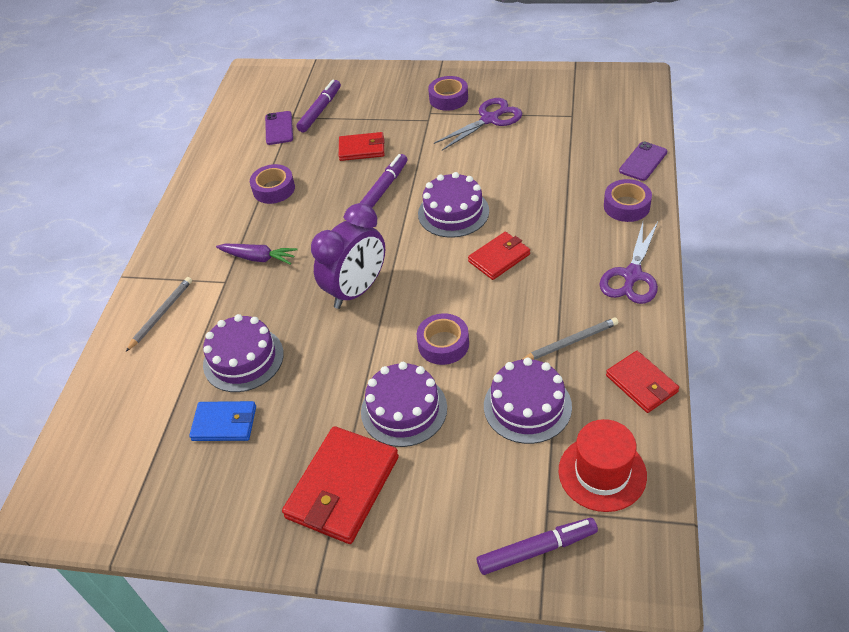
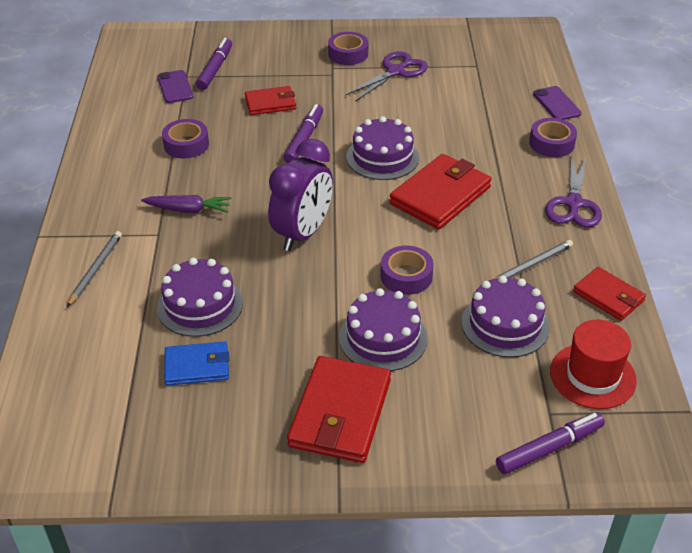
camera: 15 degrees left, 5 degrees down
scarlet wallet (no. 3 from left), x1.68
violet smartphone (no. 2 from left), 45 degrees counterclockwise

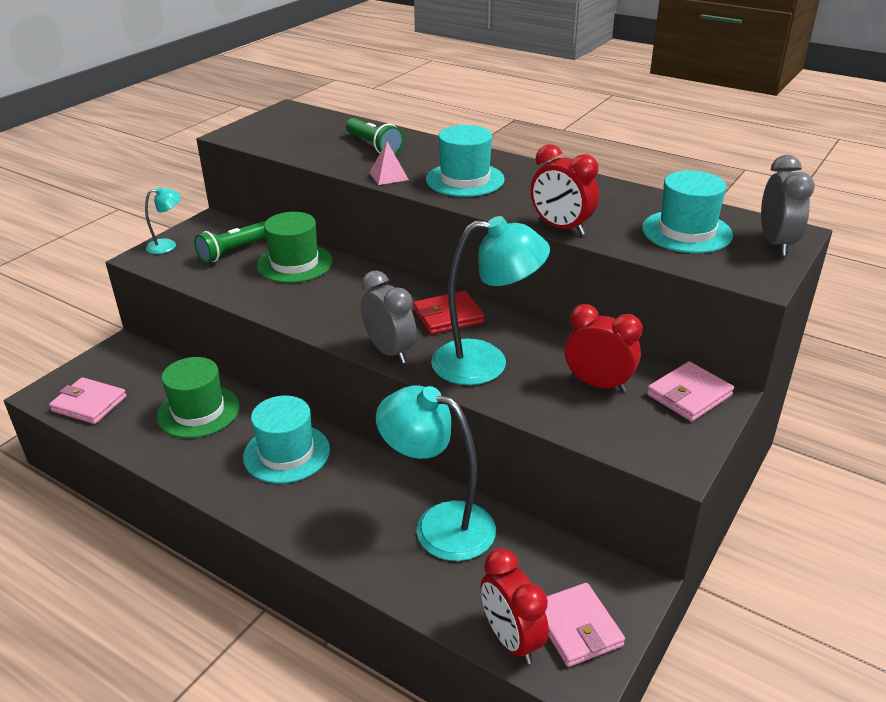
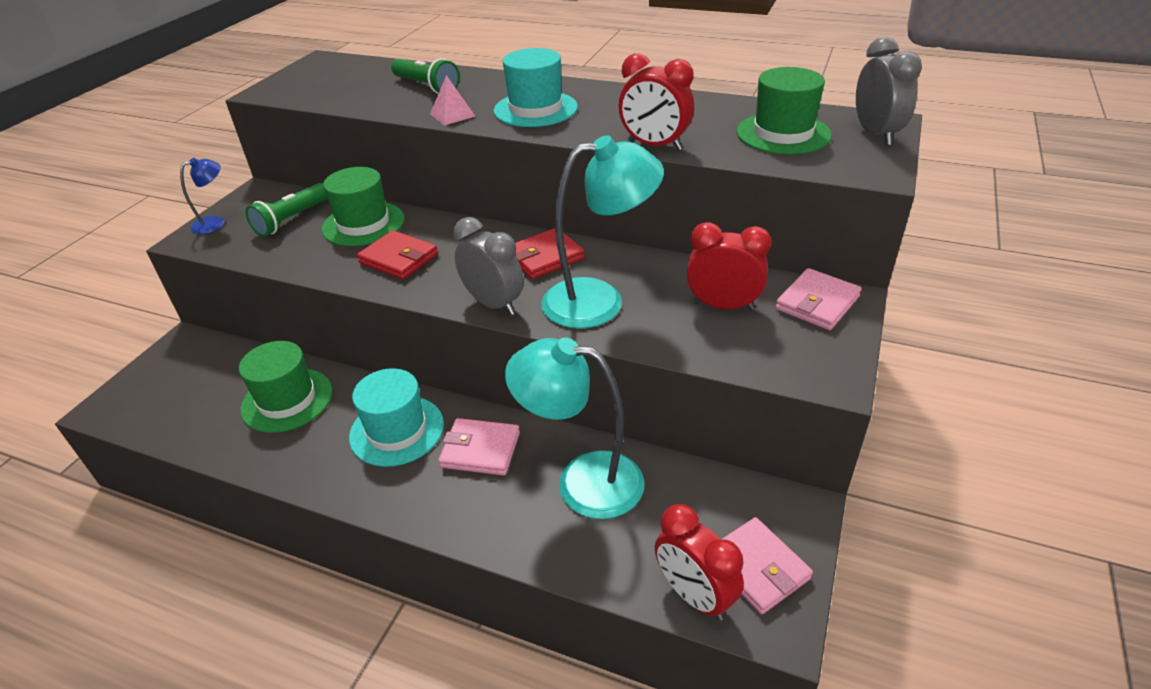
camera: 10 degrees left, 5 degrees up
teal lamp (no. 1 from left) -> cobalt lamp
none -> scarlet wallet (no. 1 from left)
rose-pink wallet (no. 1 from left), shifted
teal tall hat (no. 3 from left) -> leaf-green tall hat (no. 3 from left)

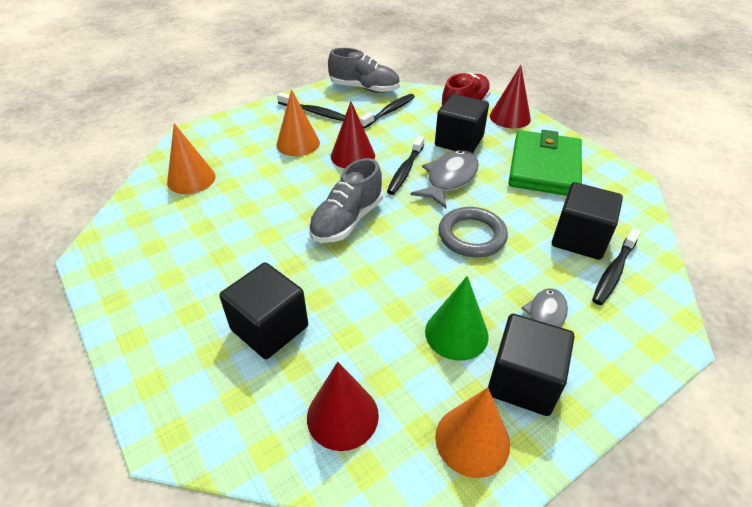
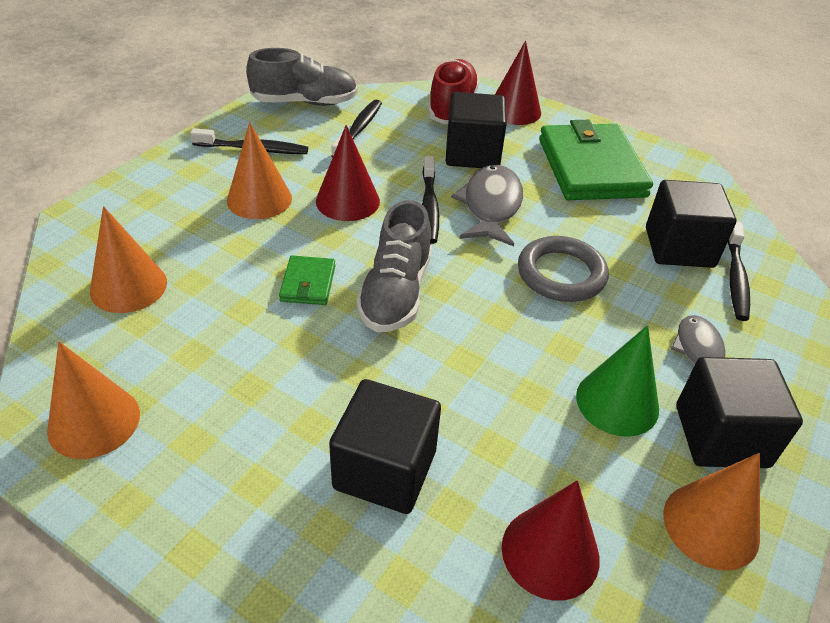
camera: 25 degrees left, 0 degrees up
none -> orange solid cone (no. 1 from left)
none -> leaf-green wallet (no. 1 from left)

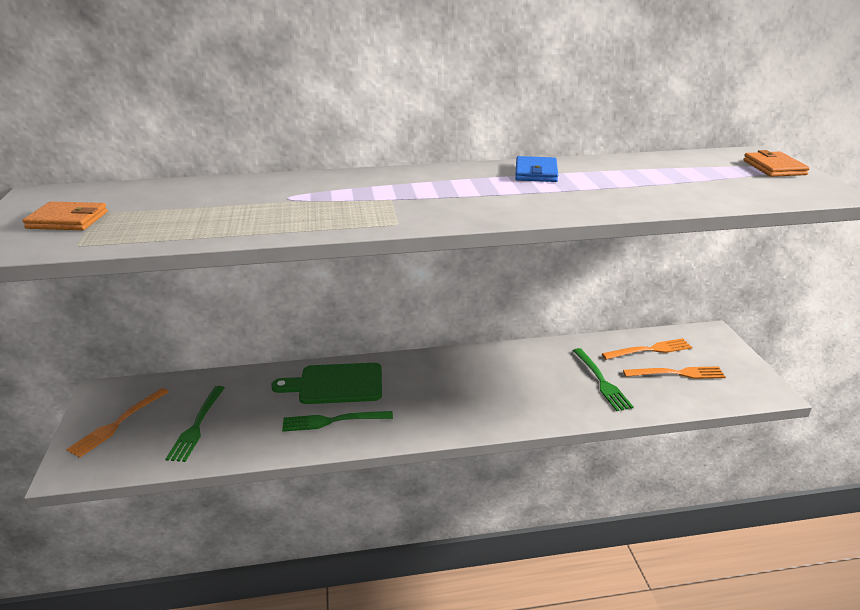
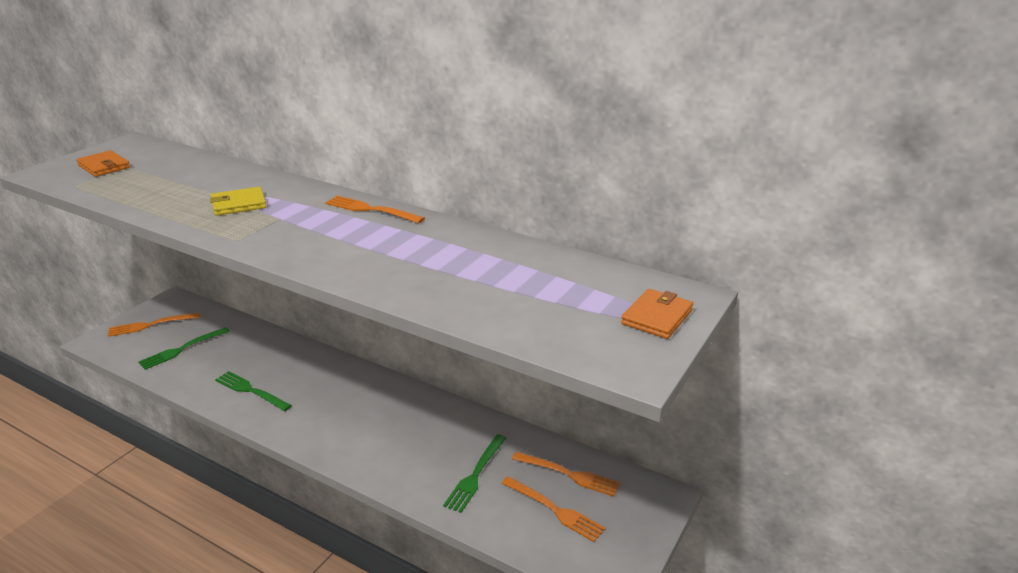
camera: 40 degrees right, 0 degrees up
none -> bright yellow wallet
none -> orange table fork (no. 2 from left)
leaf-green bread board -> none
cobalt wallet -> none

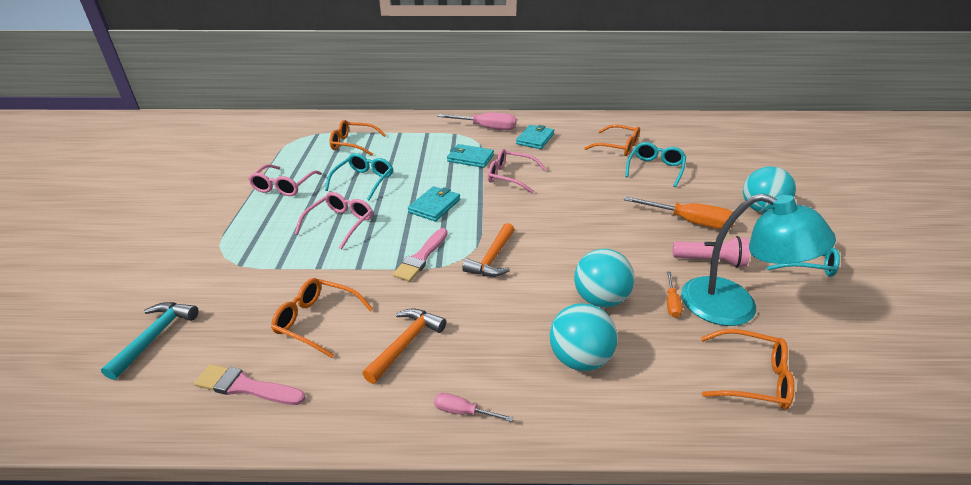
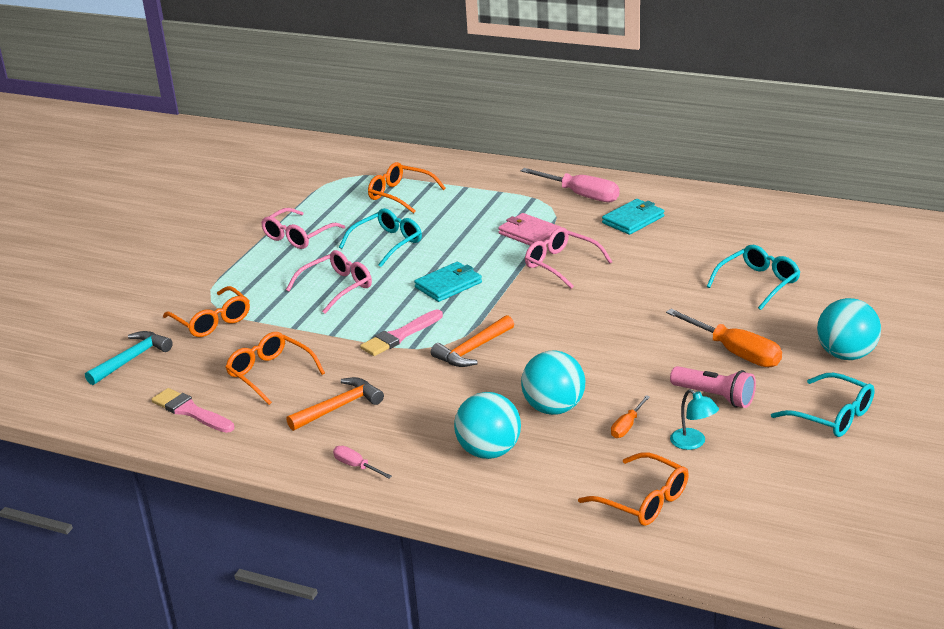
camera: 25 degrees right, 5 degrees down
orange glasses (no. 3 from left in the first image) -> orange glasses (no. 1 from left), shifted
teal wallet (no. 2 from left) -> rose-pink wallet
teal lamp, x0.42

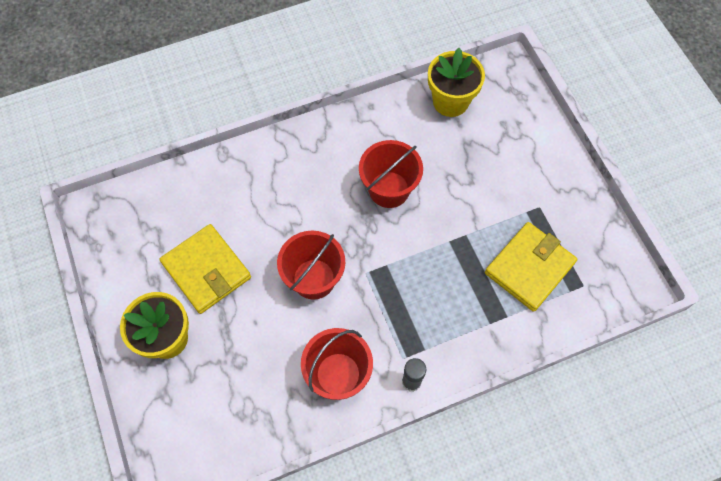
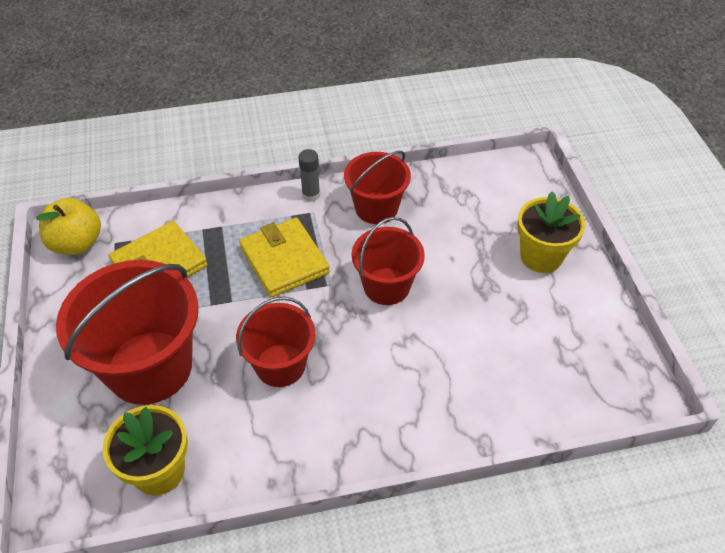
camera: 170 degrees left, 15 degrees down
none -> bright yellow apple
none -> scarlet bucket (no. 1 from left)
bright yellow wallet (no. 1 from left in the first image) -> bright yellow wallet (no. 2 from left), shifted

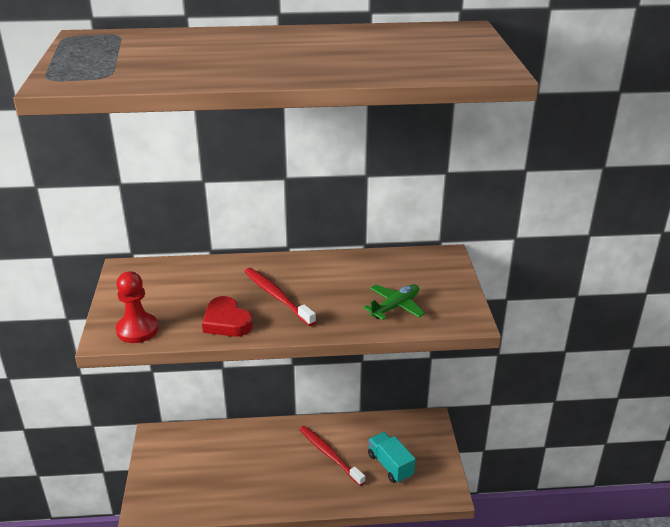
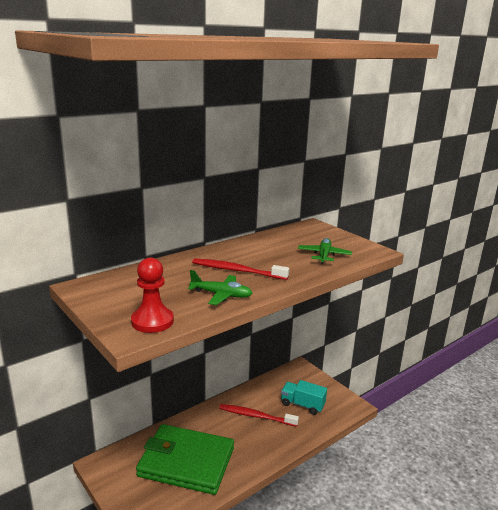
camera: 35 degrees left, 10 degrees down
none -> leaf-green wallet
scarlet heart -> leaf-green plane (no. 1 from left)

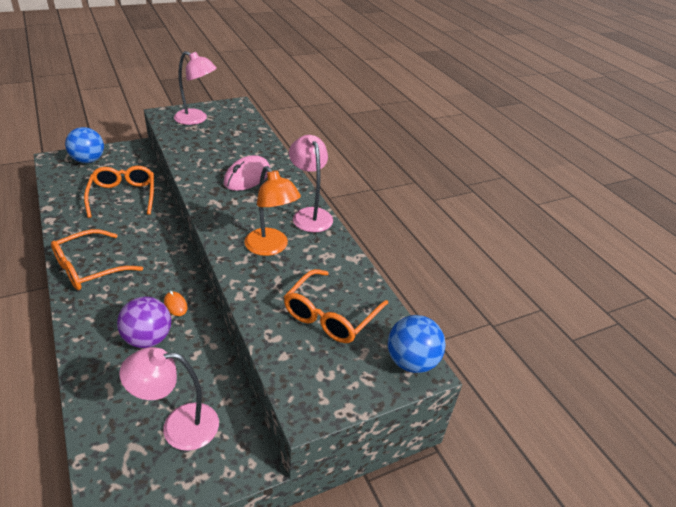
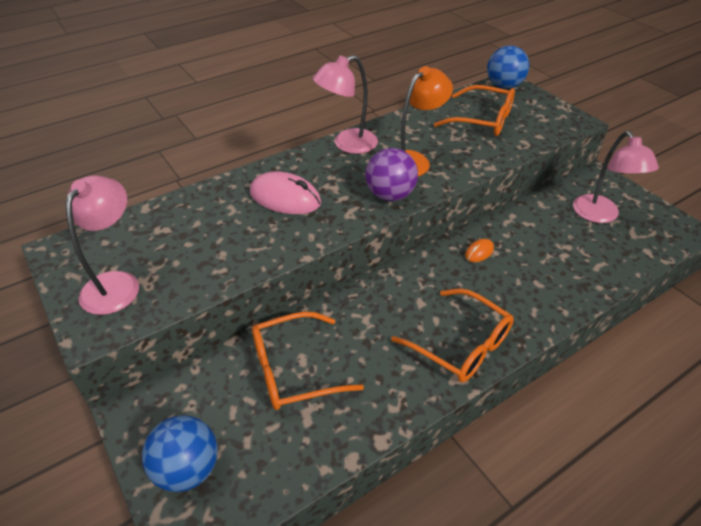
camera: 95 degrees left, 5 degrees up
violet play ball, shifted

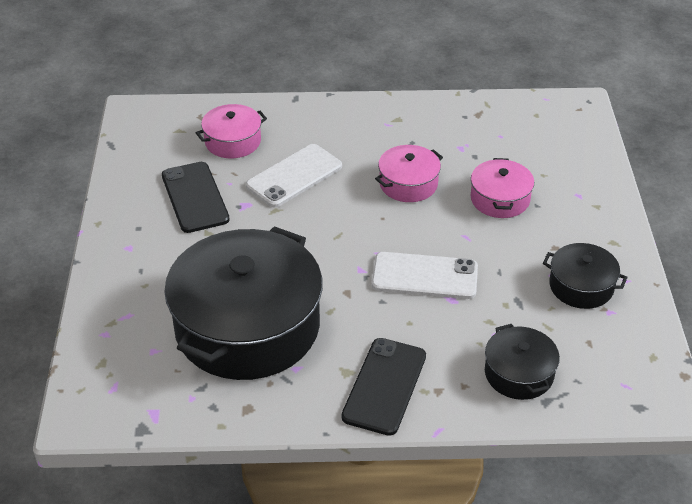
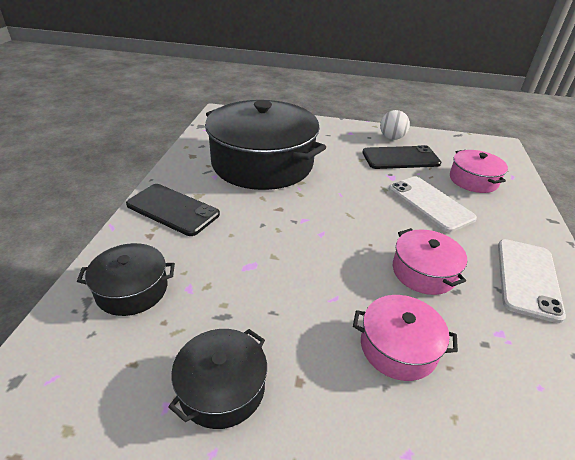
camera: 100 degrees right, 5 degrees down
none -> pure white play ball
pure white smartphone (no. 2 from left), shifted

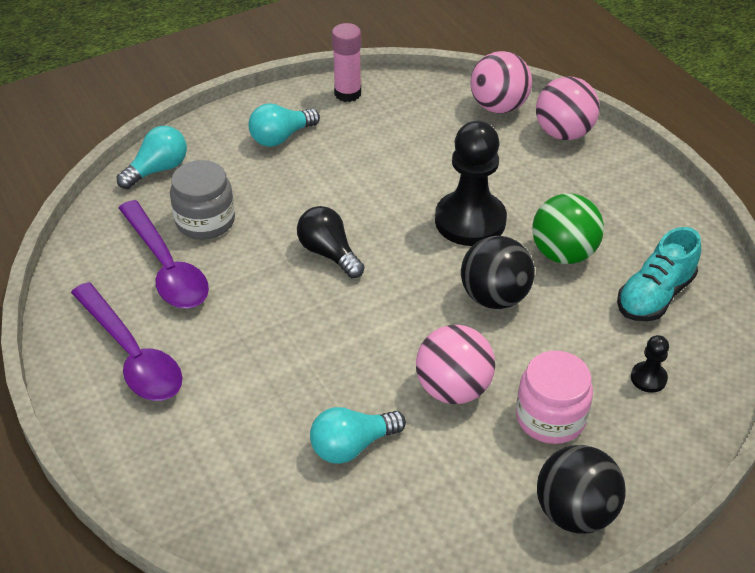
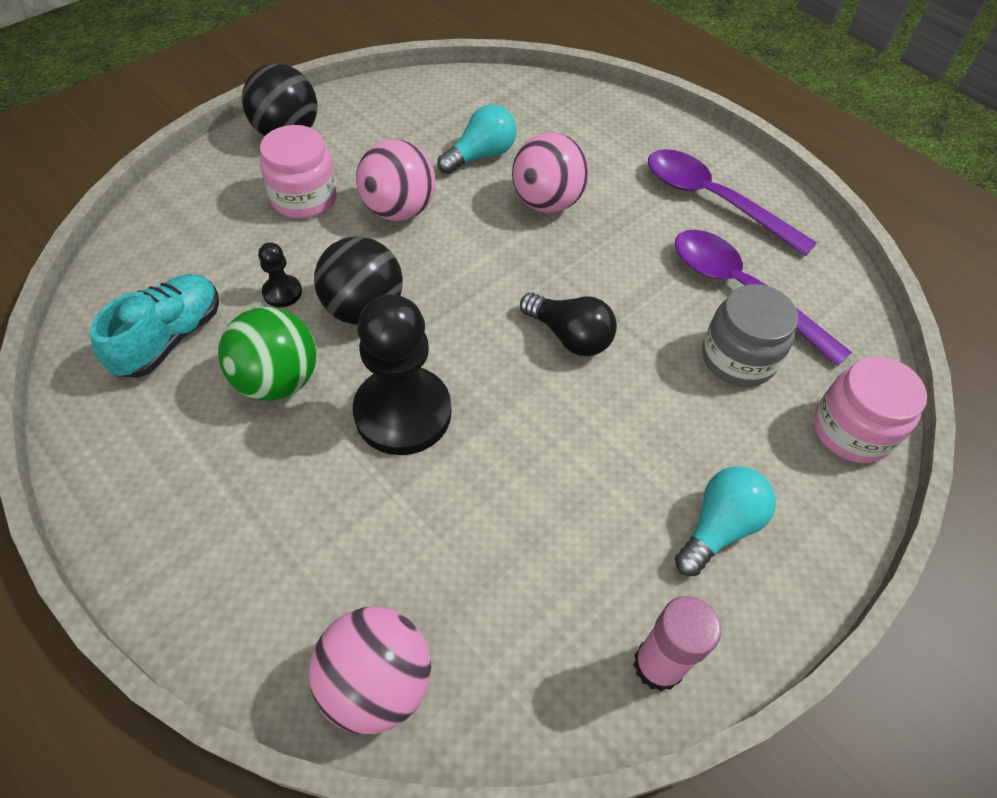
camera: 165 degrees right, 10 degrees up
black pawn (no. 2 from left in the first image) -> black pawn (no. 1 from left), shifted
rose-pink play ball (no. 3 from left), shifted
teal bulb (no. 1 from left) -> rose-pink preserve jar (no. 2 from left)

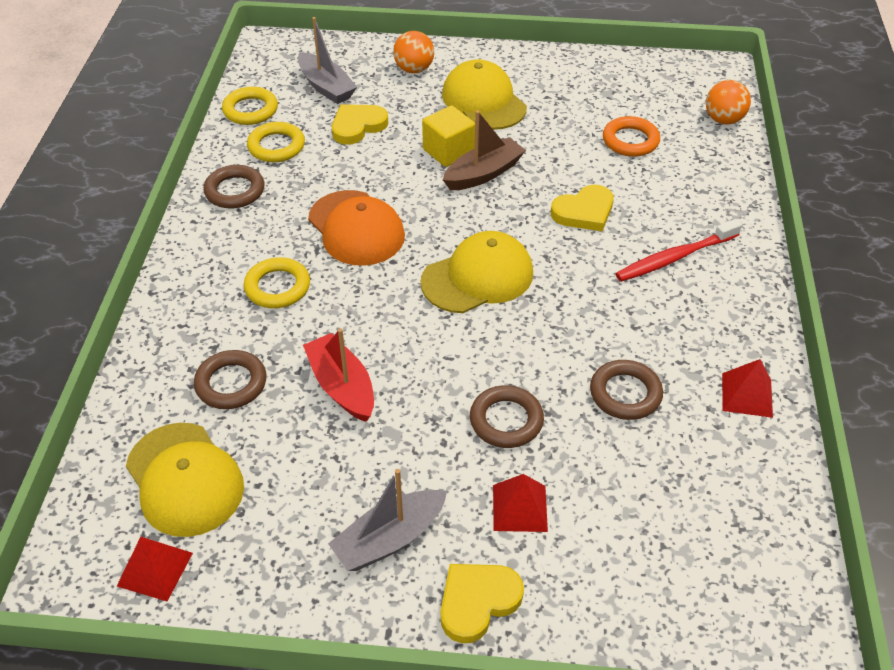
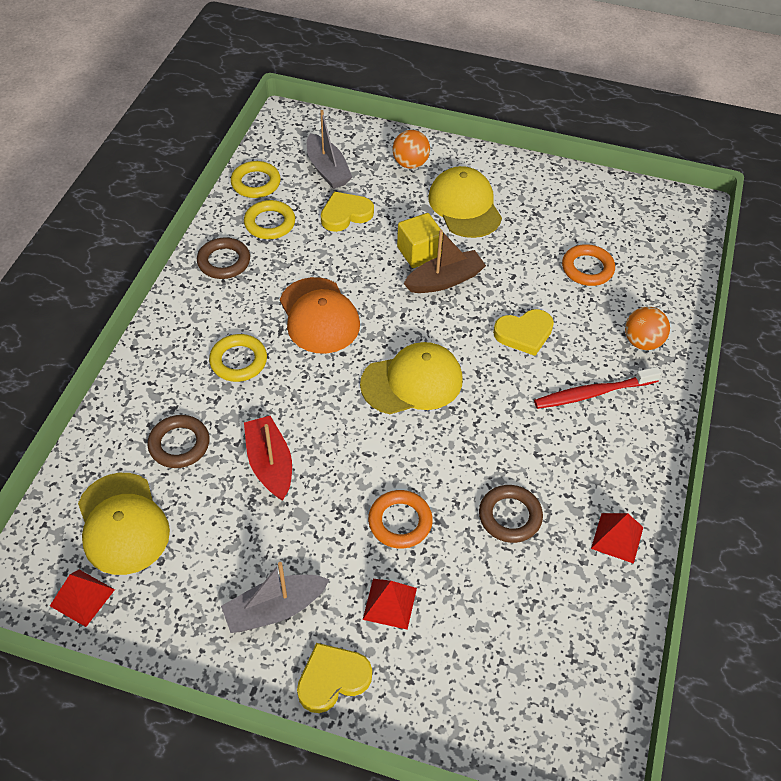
camera: 10 degrees right, 5 degrees up
russet ring (no. 3 from left) -> orange ring (no. 1 from left)
orange play ball (no. 2 from left), shifted

